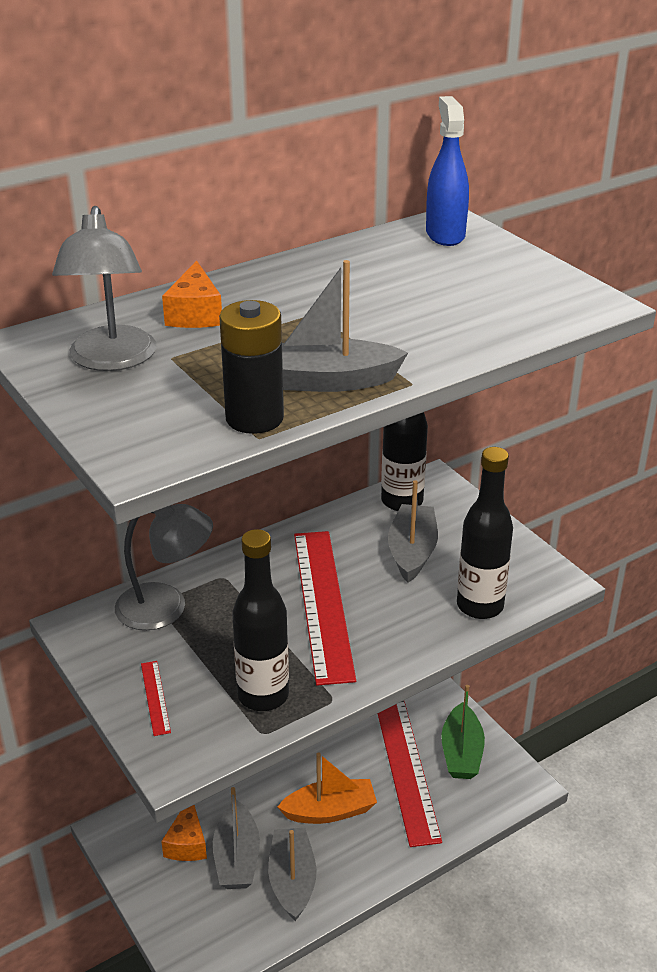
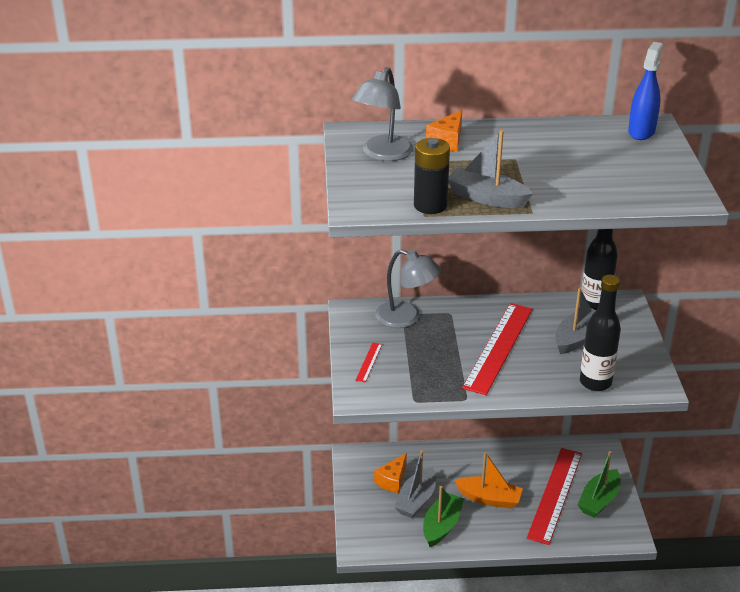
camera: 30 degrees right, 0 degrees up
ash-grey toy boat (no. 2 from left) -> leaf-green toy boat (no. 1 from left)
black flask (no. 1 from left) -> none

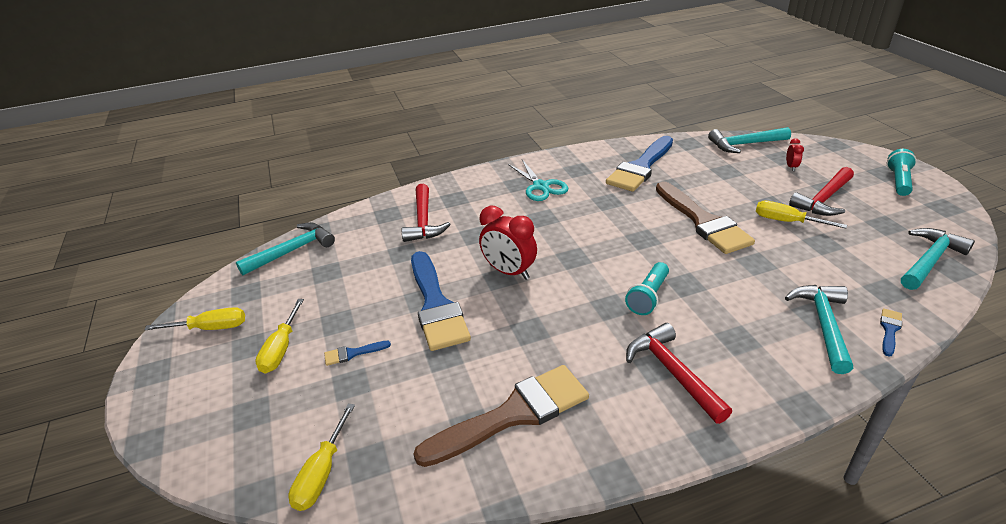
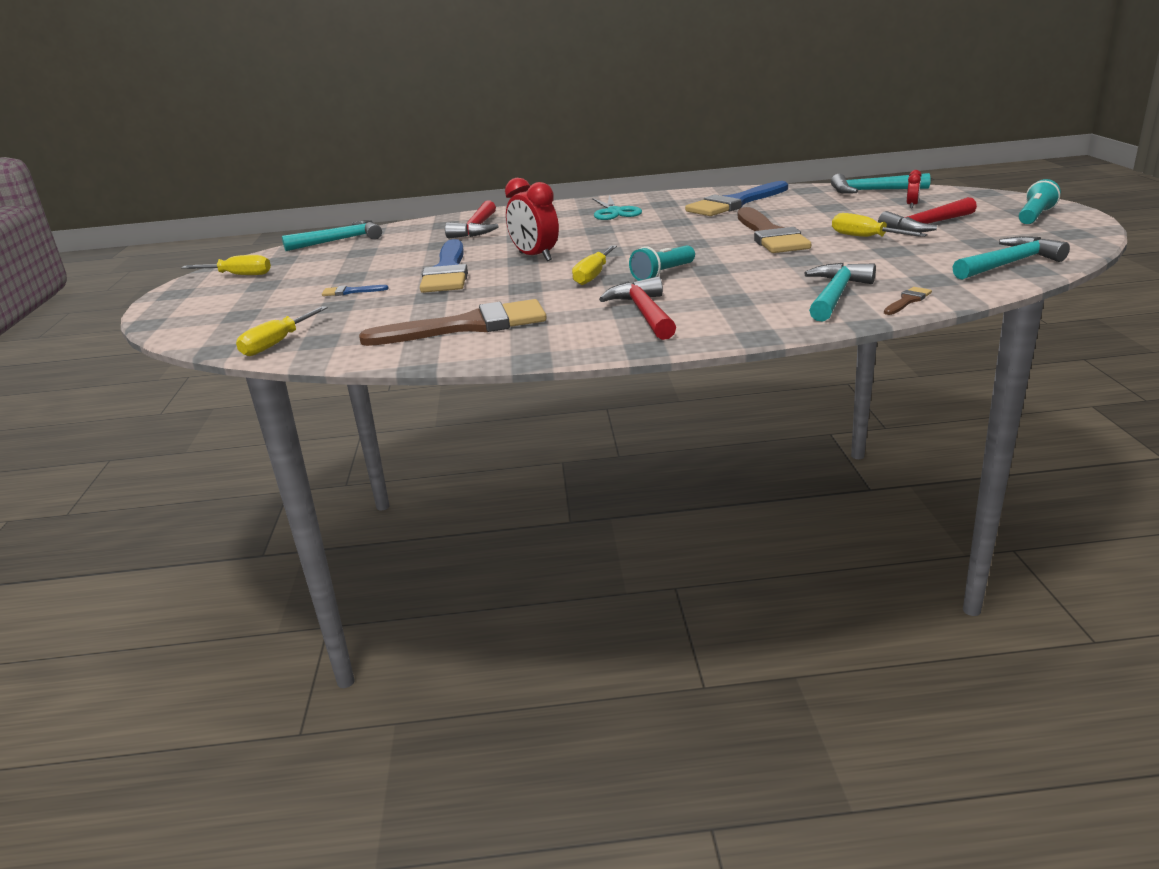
camera: 15 degrees right, 10 degrees down
bright yellow screwdriver (no. 2 from left in the first image) -> bright yellow screwdriver (no. 3 from left), shifted
cobalt brush (no. 4 from left) -> russet brush (no. 3 from left)

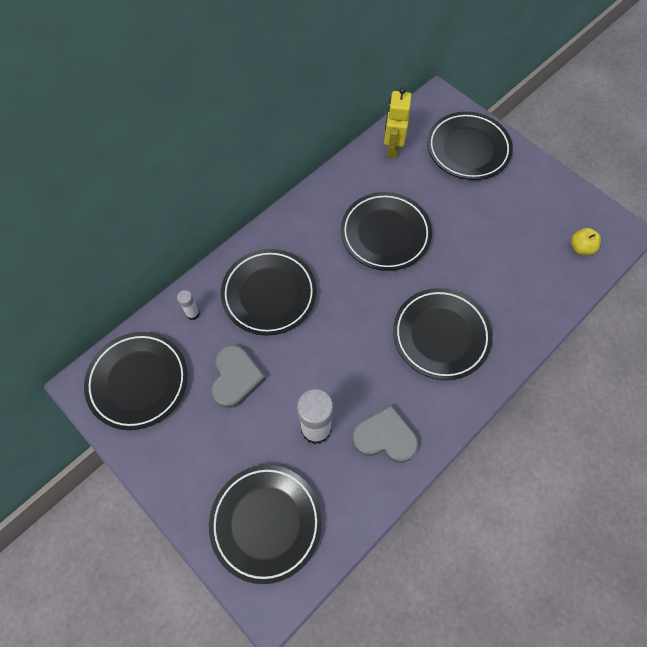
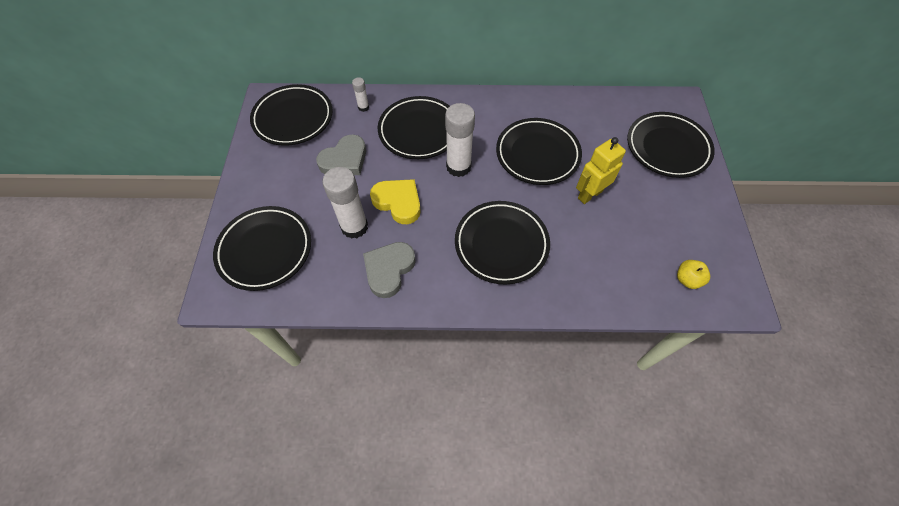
camera: 45 degrees right, 5 degrees down
ash-grey heart (no. 2 from left), 120 degrees counterclockwise
none -> bright yellow heart
none -> pure white stick of glue (no. 3 from left)
bright yellow robot, shifted

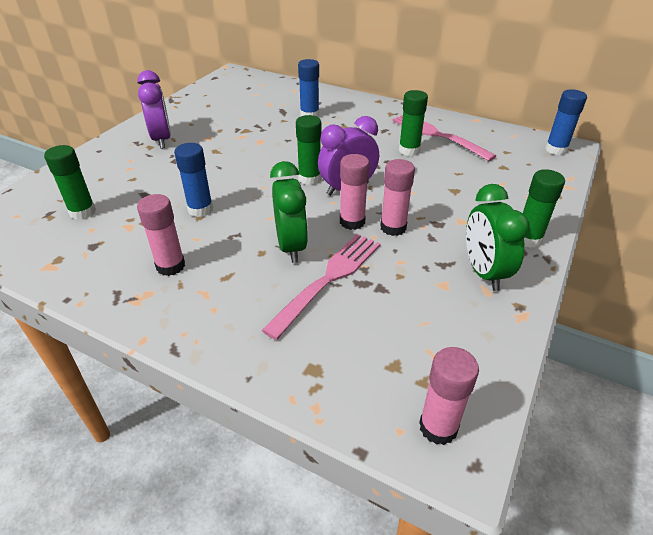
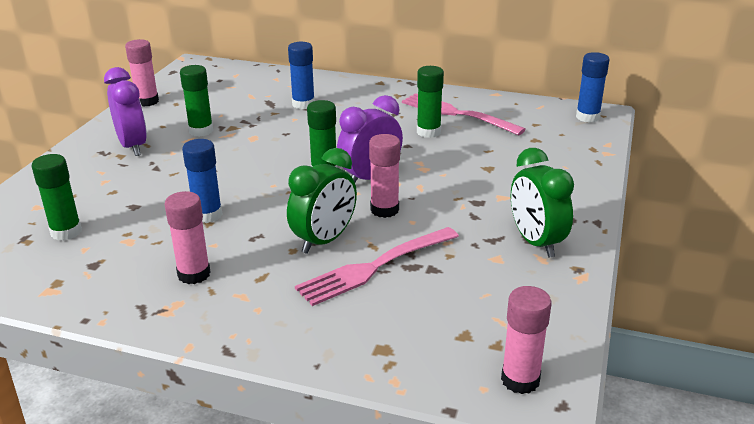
camera: 10 degrees left, 10 degrees down
rose-pink stick of glue (no. 3 from left in the first image) -> rose-pink stick of glue (no. 1 from left), shifted
leaf-green stick of glue (no. 4 from left in the first image) -> leaf-green stick of glue (no. 2 from left), shifted
leaf-green bedside clock (no. 1 from left), 60 degrees clockwise
rose-pink table fork (no. 1 from left), 150 degrees counterclockwise

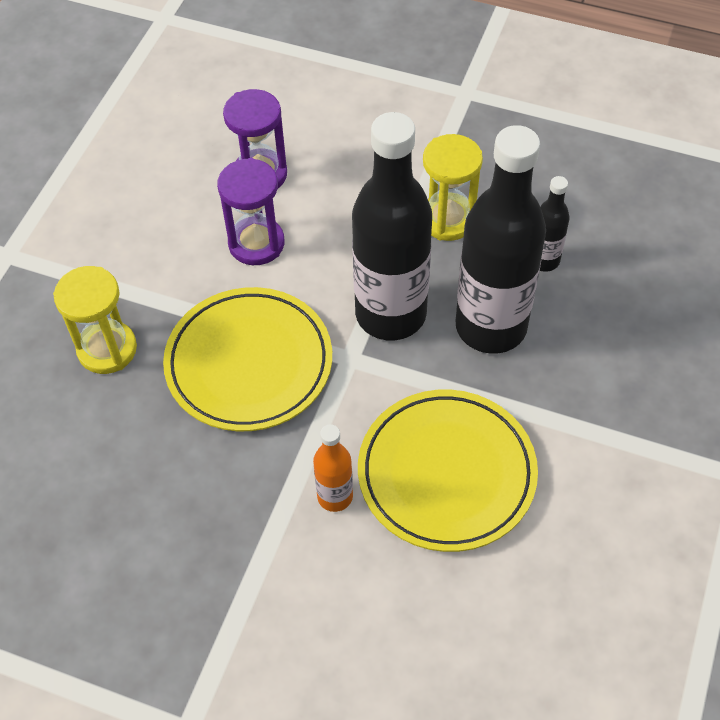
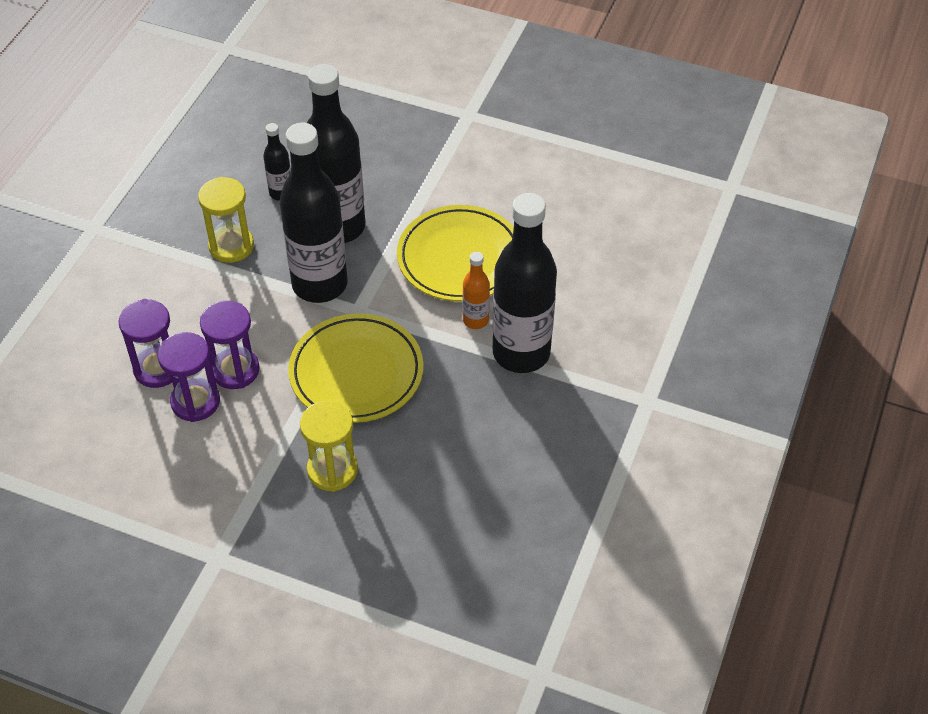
camera: 90 degrees left, 5 degrees down
none -> violet sand timer (no. 2 from left)
none -> black flask (no. 4 from left)

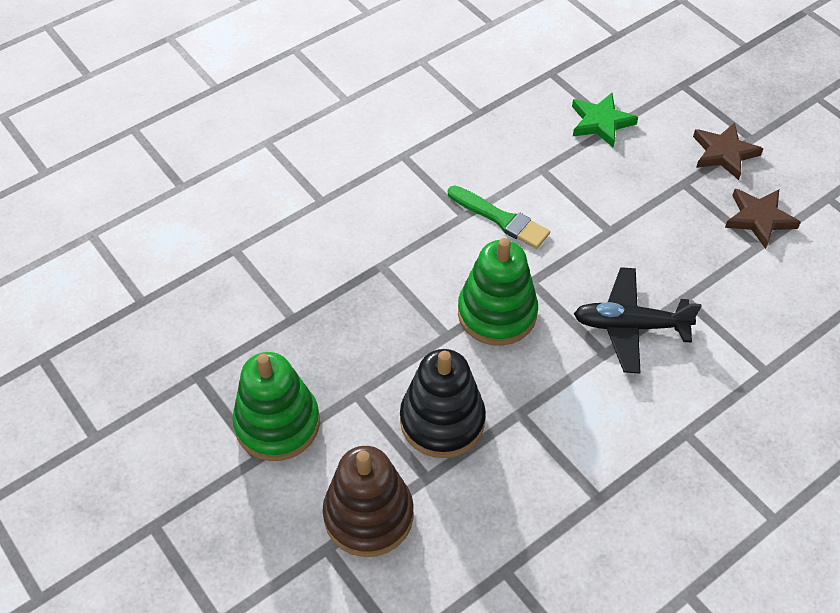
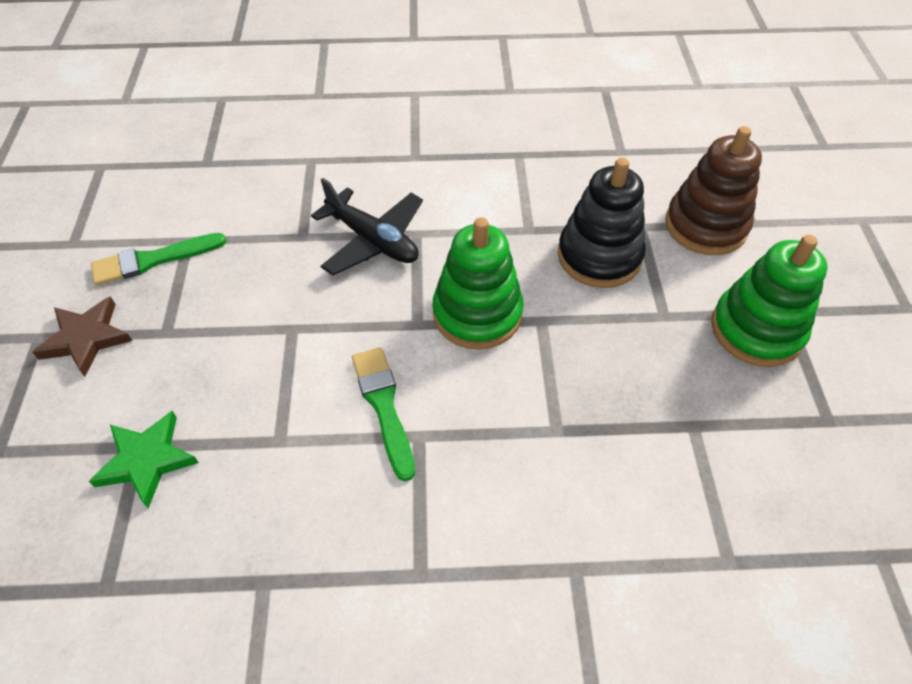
camera: 145 degrees left, 0 degrees up
russet five-pointed star (no. 2 from left) -> leaf-green brush (no. 1 from left)

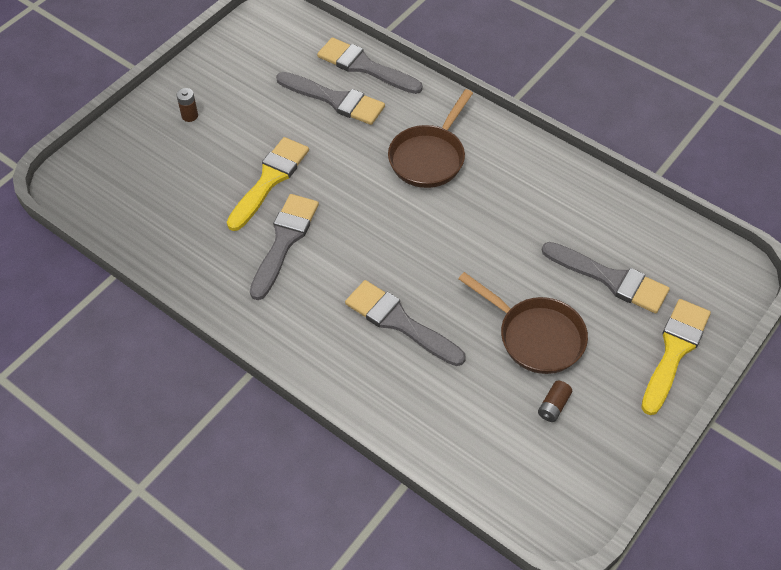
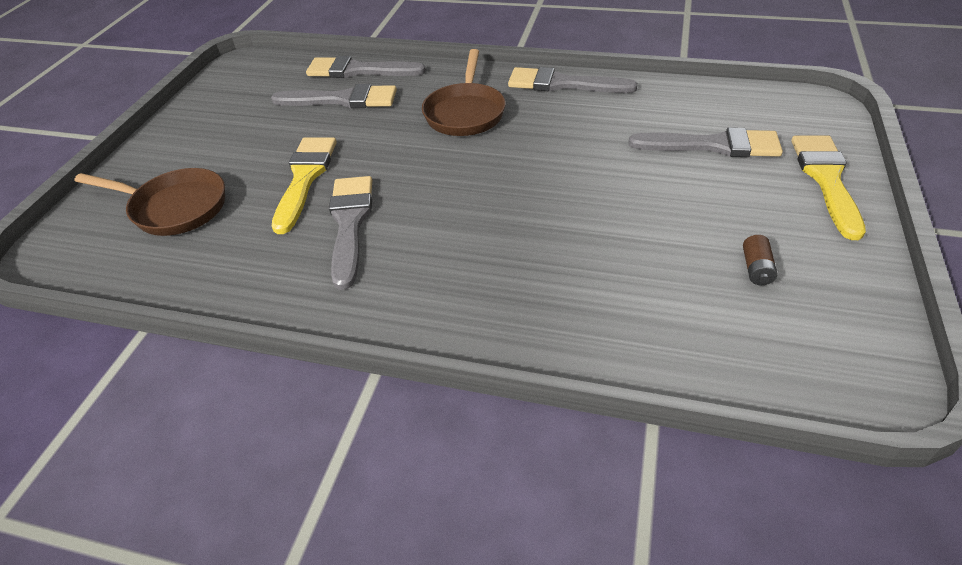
camera: 20 degrees left, 10 degrees down
russet skillet (no. 2 from left in the first image) -> russet skillet (no. 1 from left), shifted
ash-grey brush (no. 4 from left), shifted
russet power cell (no. 1 from left) -> none

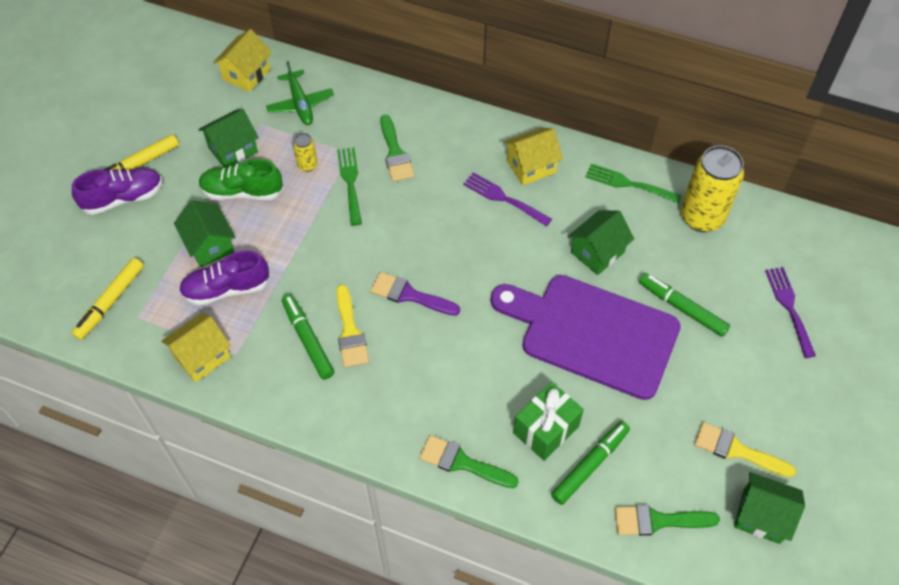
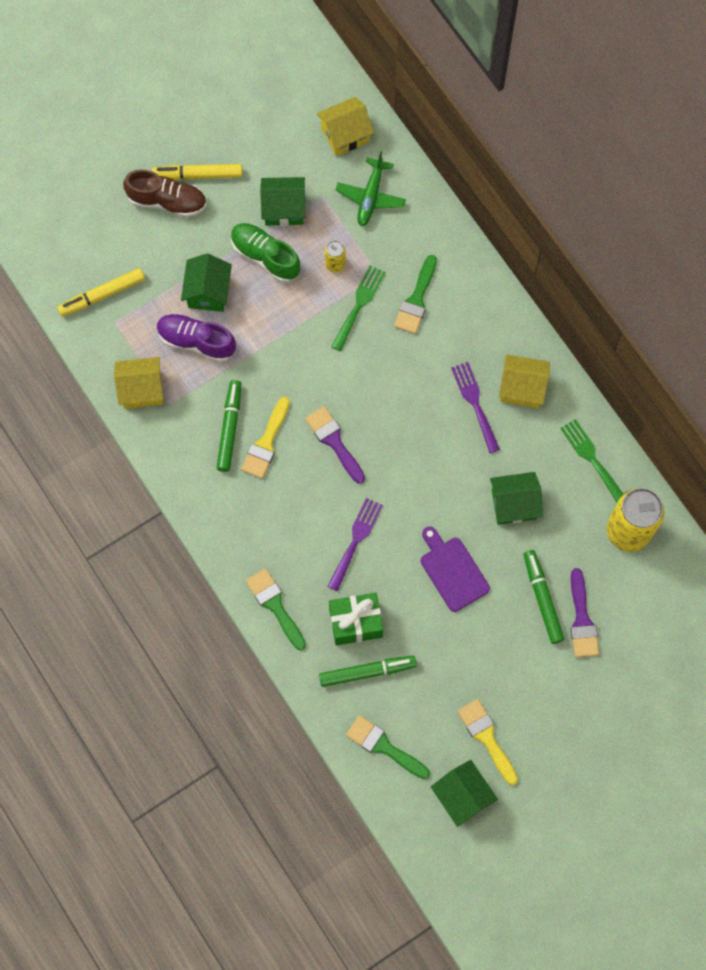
camera: 35 degrees right, 15 degrees up
violet sneaker (no. 1 from left) -> russet sneaker
violet table fork (no. 2 from left in the first image) -> violet table fork (no. 1 from left), shifted
violet bread board, x0.50
none -> violet brush (no. 2 from left)

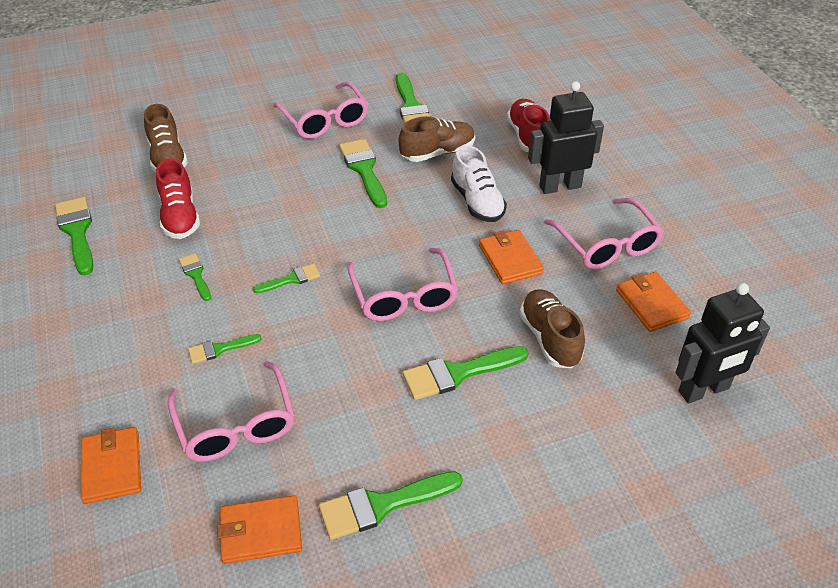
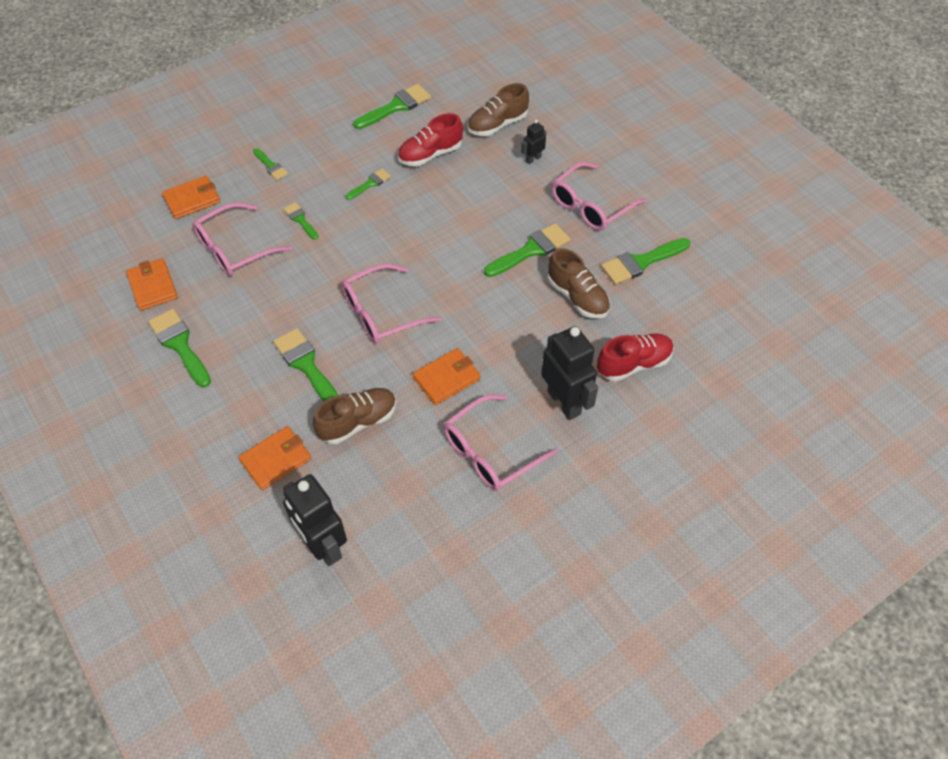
camera: 75 degrees right, 10 degrees up
orange wallet (no. 4 from left in the first image) -> orange wallet (no. 3 from left), shifted
leaf-green brush (no. 4 from left in the first image) -> leaf-green brush (no. 2 from left), shifted
none -> black robot (no. 2 from left)
pure white sneaker -> none

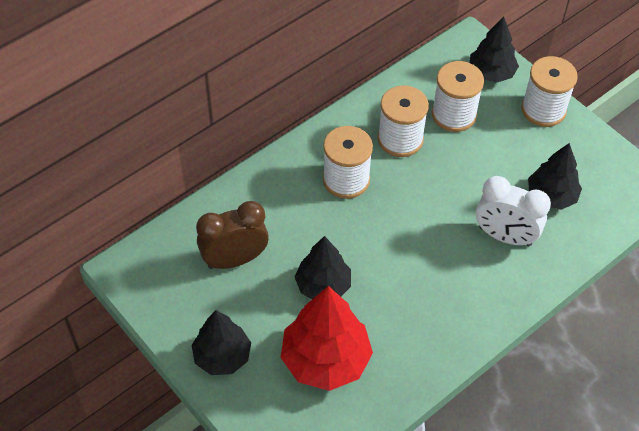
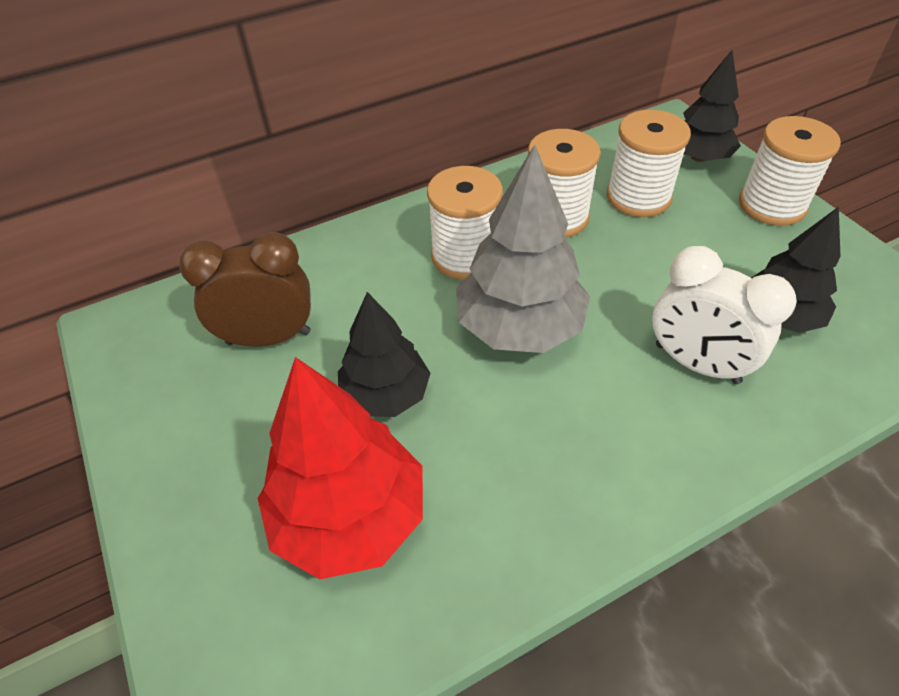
camera: 15 degrees right, 5 degrees down
none -> ash-grey tree
black tree (no. 1 from left) -> none

